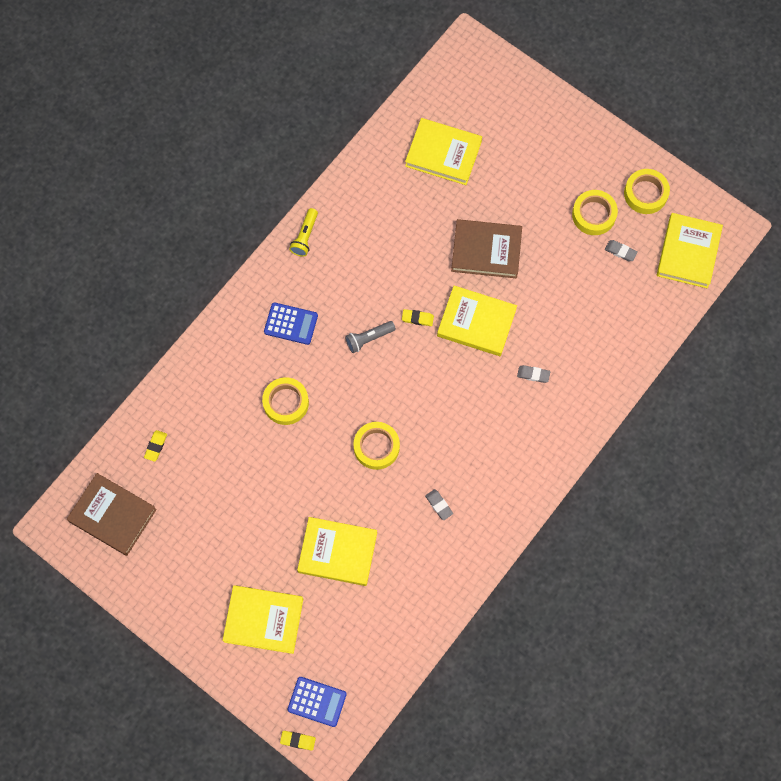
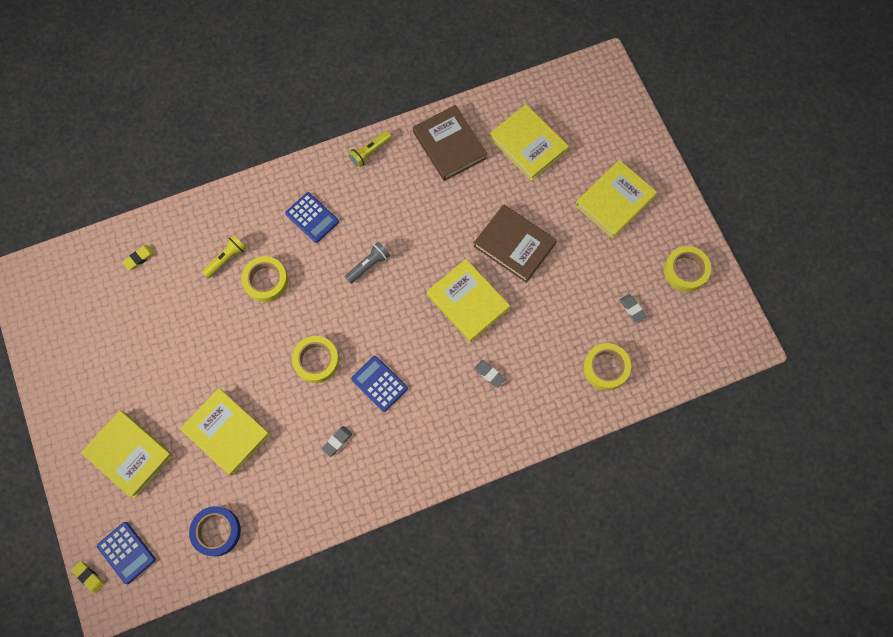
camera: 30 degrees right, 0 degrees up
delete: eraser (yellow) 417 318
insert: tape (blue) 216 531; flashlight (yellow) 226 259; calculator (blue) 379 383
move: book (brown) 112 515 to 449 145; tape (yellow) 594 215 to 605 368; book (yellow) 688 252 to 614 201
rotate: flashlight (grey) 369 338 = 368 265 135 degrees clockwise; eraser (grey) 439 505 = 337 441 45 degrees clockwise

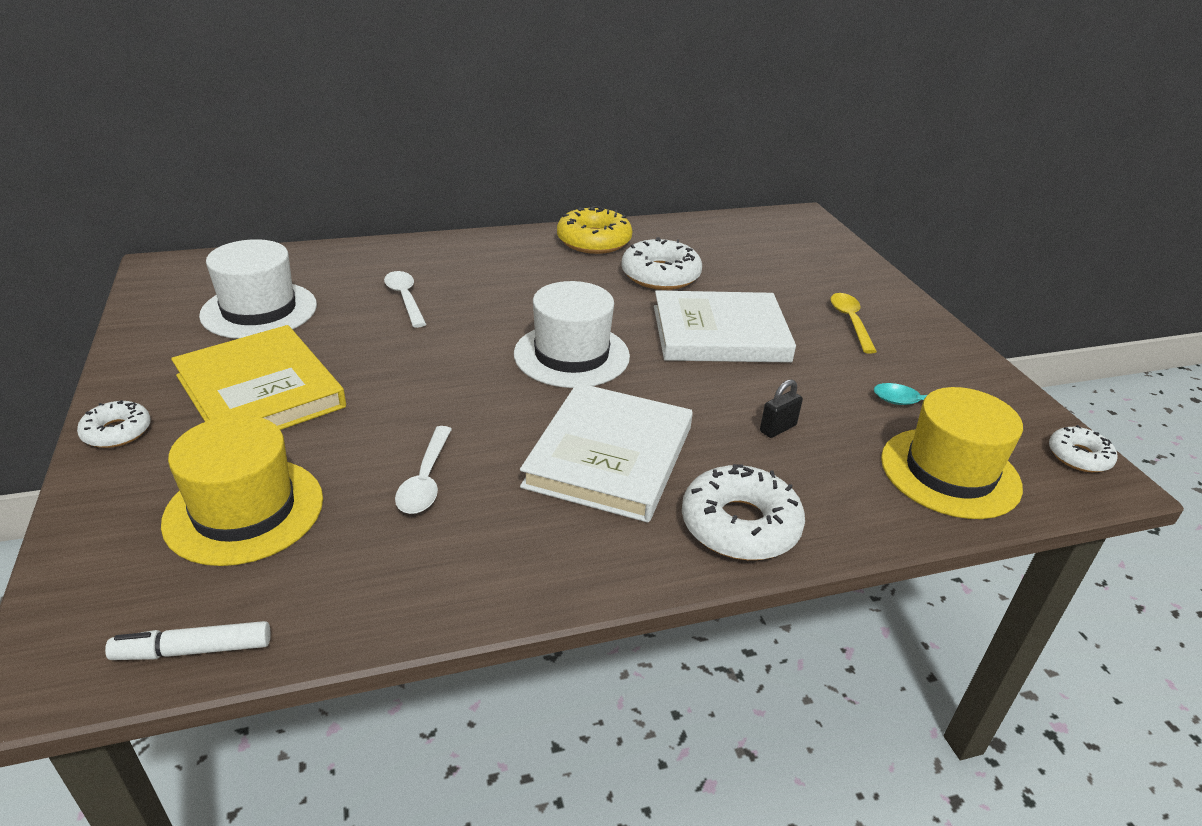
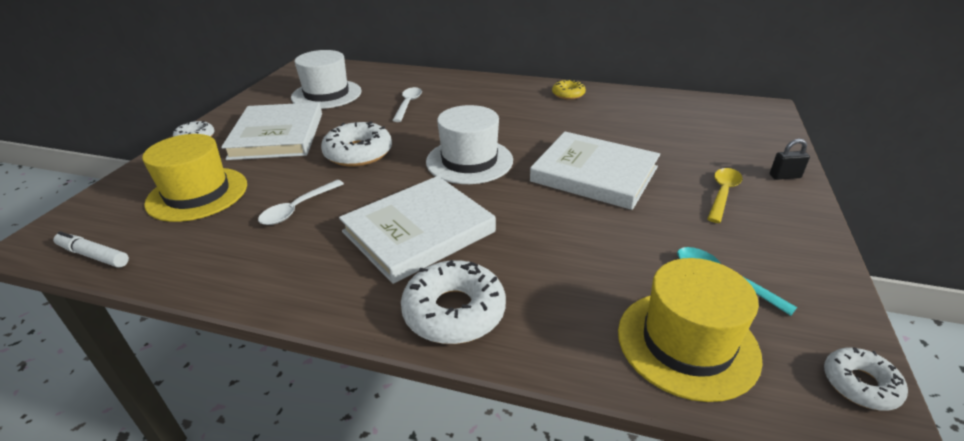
camera: 35 degrees right, 0 degrees up
move: donut (white) 660 275 to 358 153; padlock (black) 778 428 to 785 176
recolor: book (yellow) 260 391 to book (white) 277 135
resize: donut (yellow) 594 241 = 568 94 x0.58

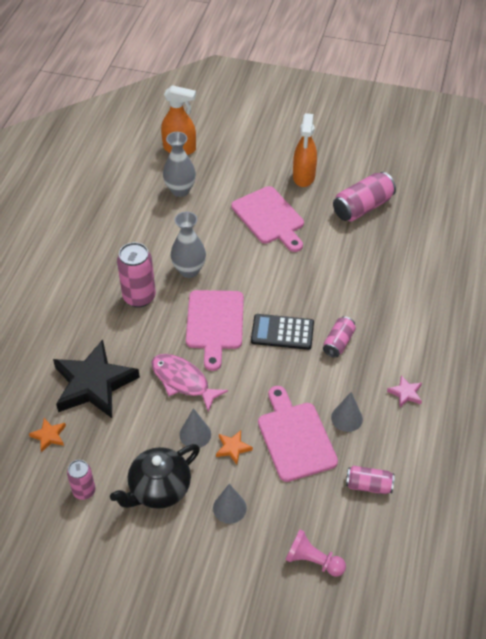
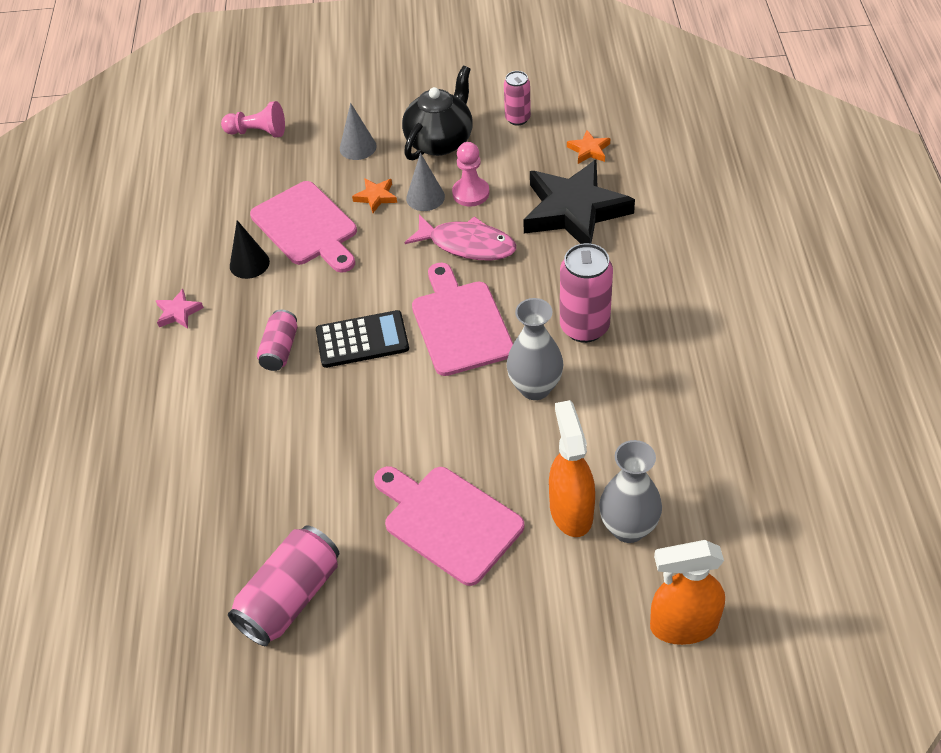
camera: 165 degrees right, 0 degrees up
delete: can (pink) 368 485
insert: pawn (pink) 471 193
move: spray bottle (orange) 304 177 to 571 511
recolor: cone (grey) 346 418 to cone (black) 249 263

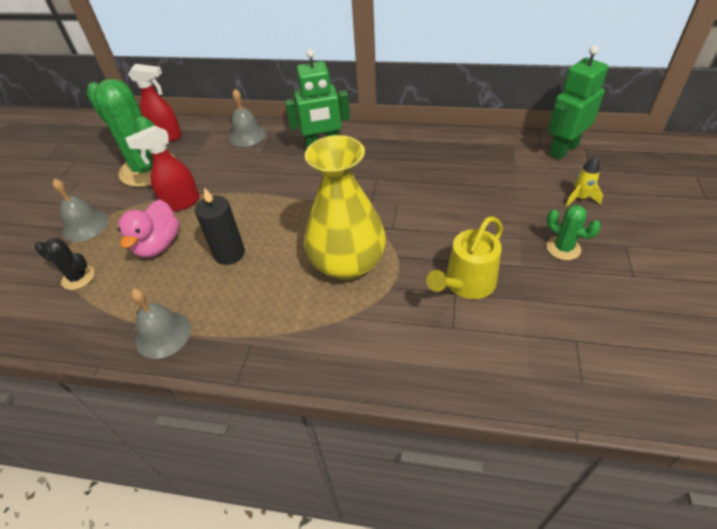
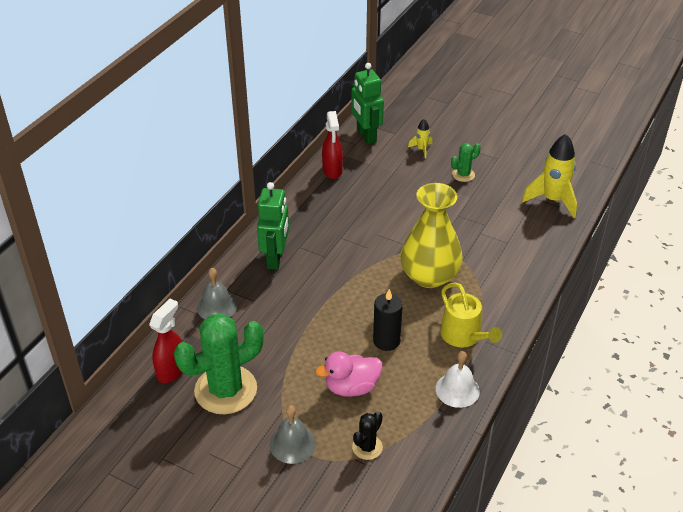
camera: 75 degrees left, 5 degrees down
insert: rocket (yellow) 552 200
move: spray bottle (red) 181 203 to 332 171; watering can (yellow) 466 284 to 463 336
recolor: bell (grey) 163 334 to bell (white) 457 389
rotate: duck (pink) 158 245 = 351 387 135 degrees clockwise

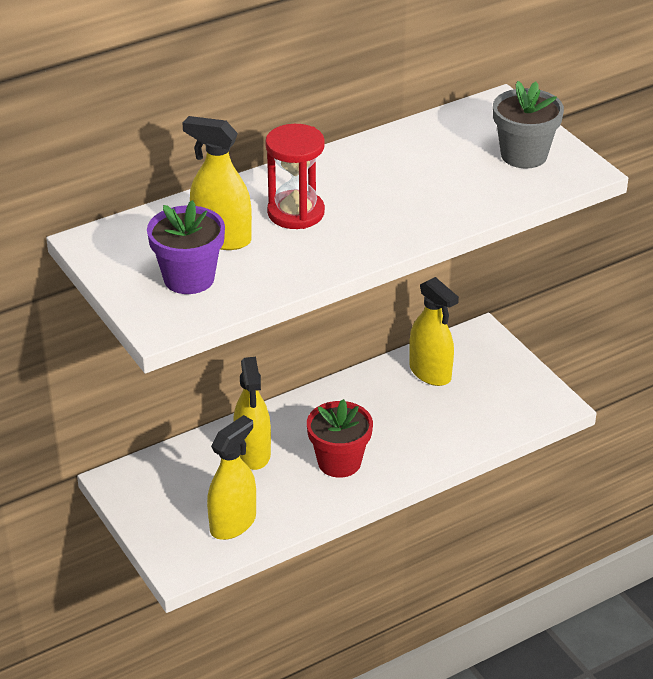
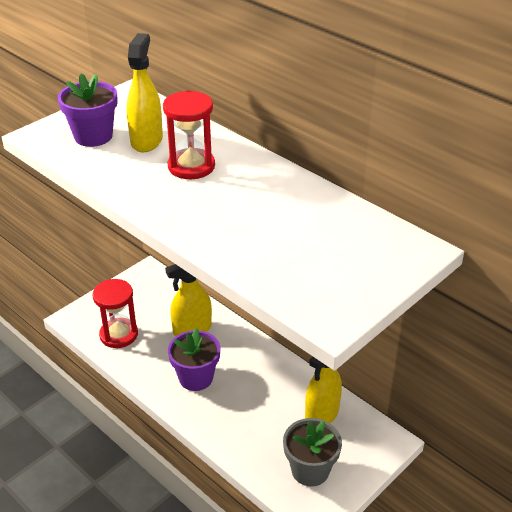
camera: 75 degrees right, 0 degrees up
move: flower pot (grey) 524 155 to 310 470
replace: spray bottle (yellow) 233 523 to hourglass (red) 119 334
recolor: flower pot (red) 339 462 to flower pot (purple) 196 378

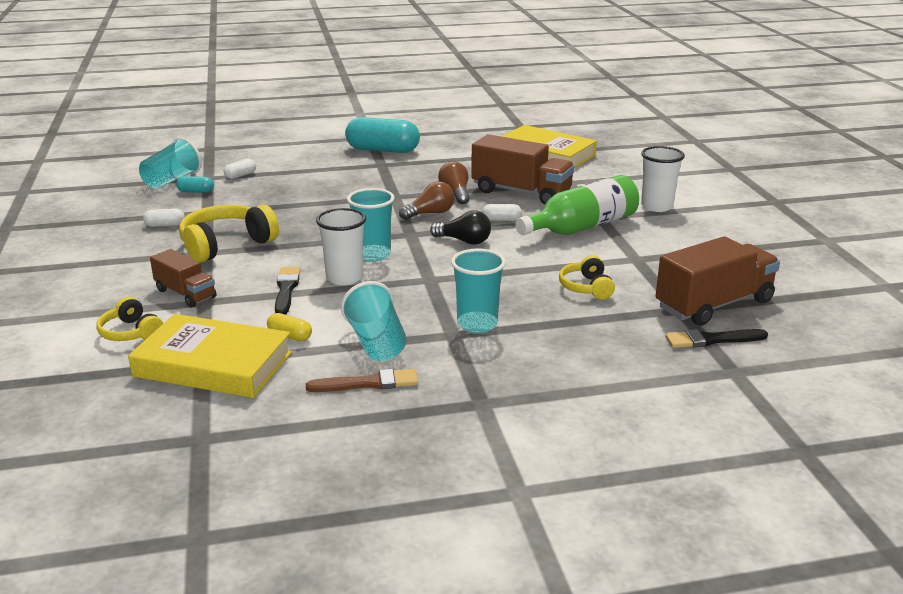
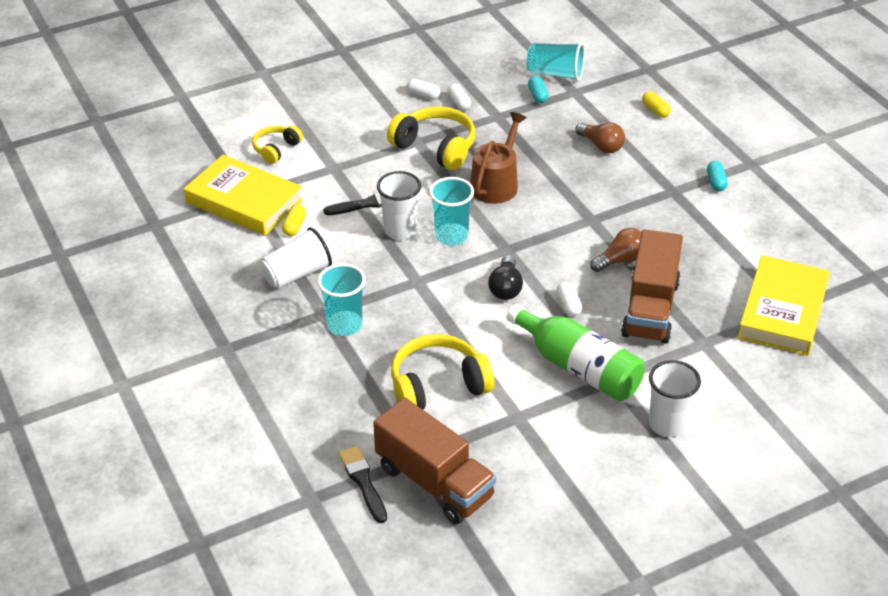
camera: 75 degrees right, 15 degrees up
delete: truck (brown) 185 294; brush (brown) 368 383
insert: watering can (brown) 496 183; capsule (yellow) 655 110
move: capsule (white) 240 175 to 423 95; light bulb (brown) 430 213 to 601 146
recolor: cup (turquoise) 376 343 to cup (white) 297 274
rotate: book (yellow) 213 364 = 244 201 60 degrees counterclockwise
resize: capsule (turquoise) 382 150 = 716 182 x0.44; headphones (yellow) 586 287 = 438 386 x1.73

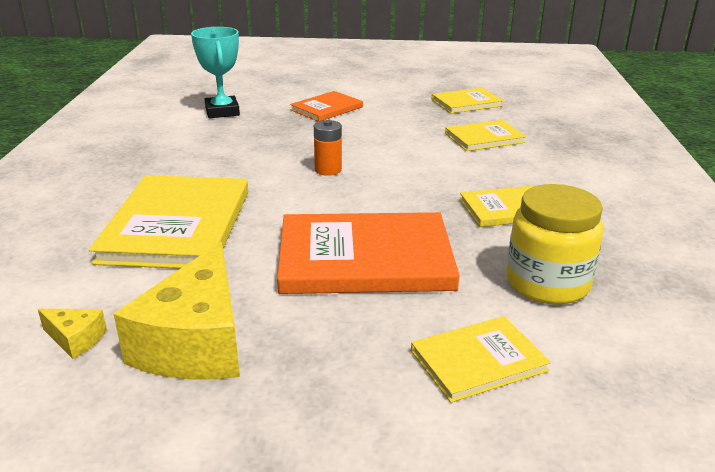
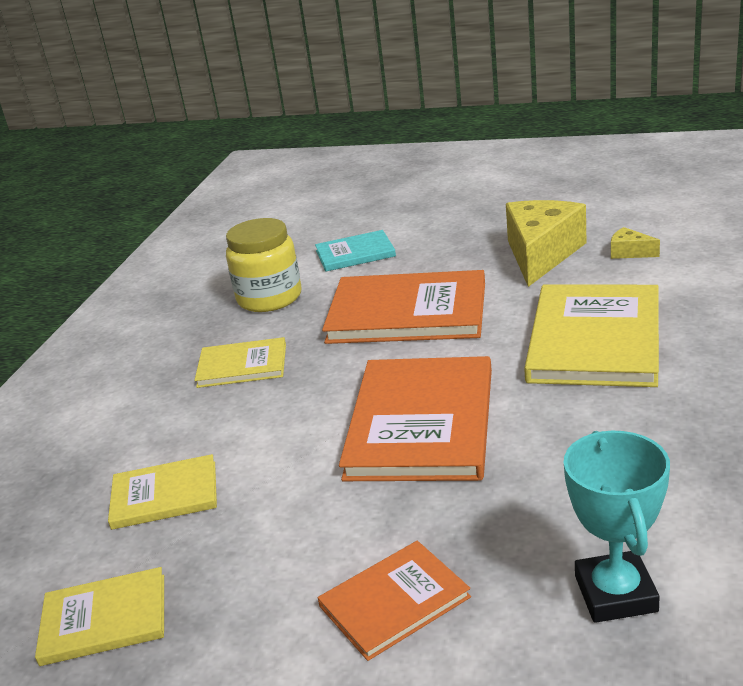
camera: 165 degrees left, 0 degrees up
replace: battery (orange) 328 170 to book (orange) 421 423
recolor: book (yellow) 478 360 to book (turquoise) 355 253

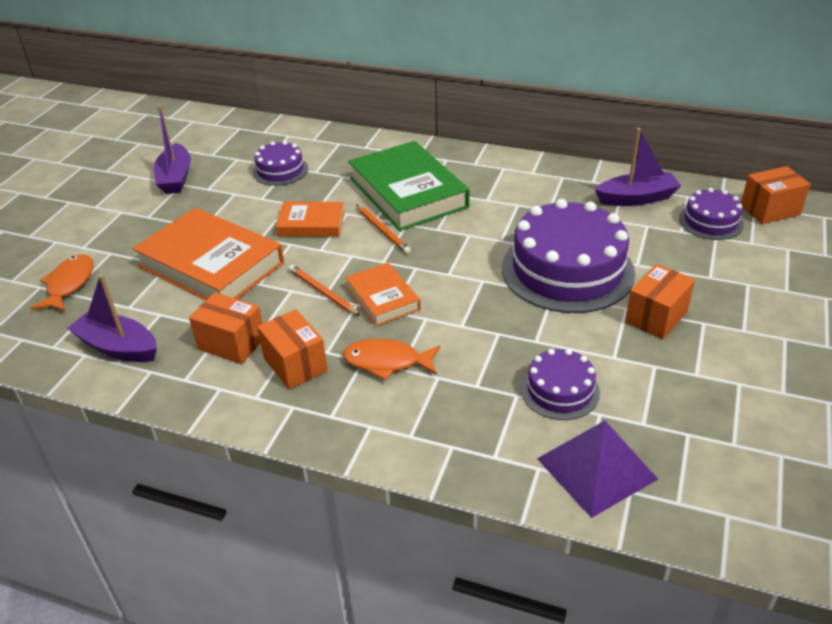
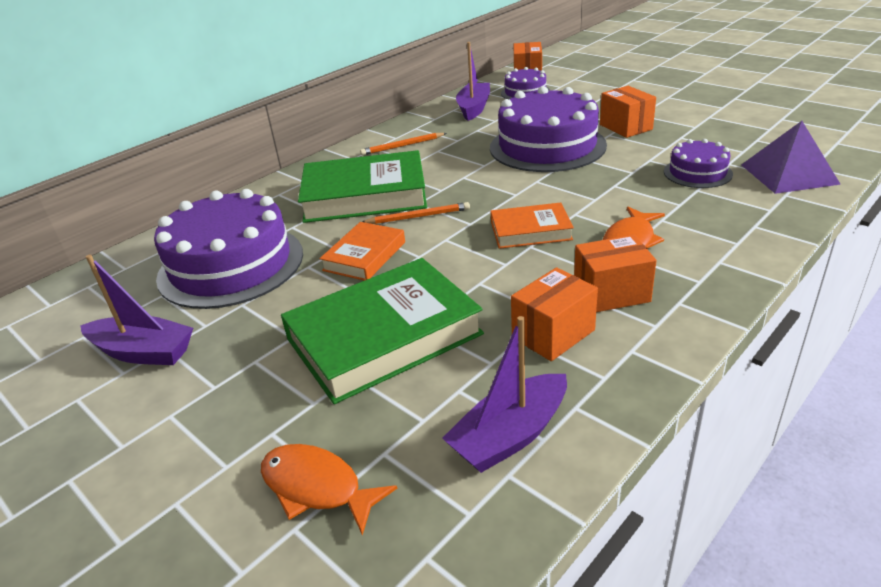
camera: 65 degrees left, 5 degrees down
move: pencil (orange) 322 292 to 402 146
recolor: book (orange) 211 264 to book (green) 384 336
resize: cake (purple) 280 170 = 231 265 x1.98

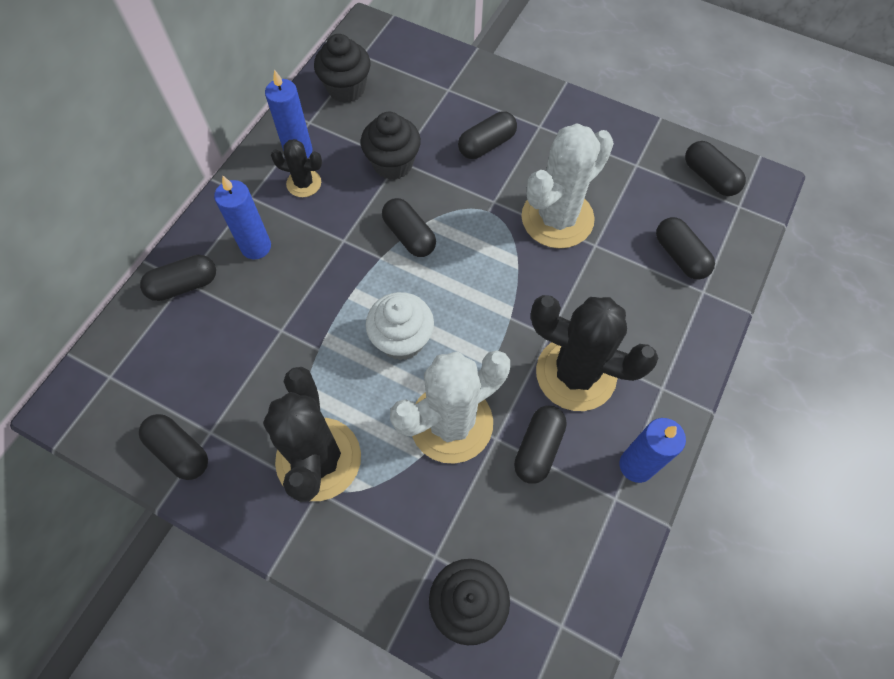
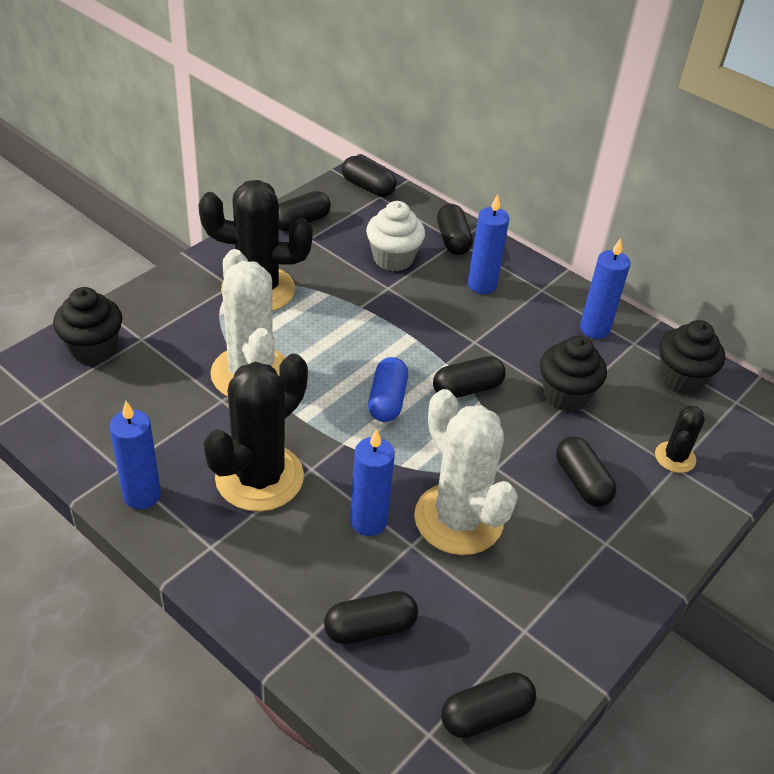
camera: 100 degrees right, 20 degrees down
insert: candle (blue) 368 521; capsule (blue) 387 400
move: cactus (black) 304 183 to 675 457; cupcake (white) 402 340 to 393 259; capsule (black) 538 448 to 368 187

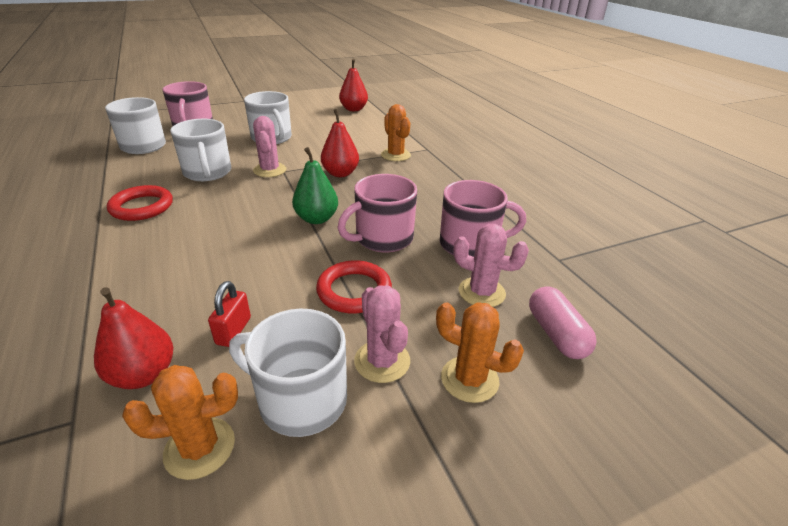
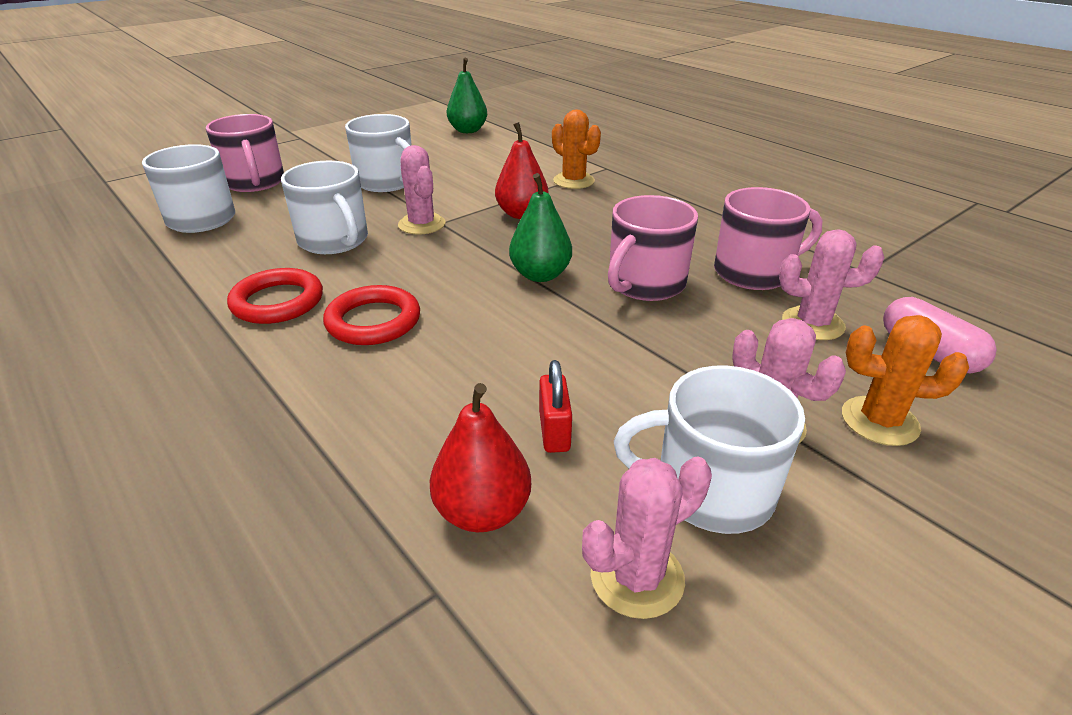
camera: 15 degrees left, 0 degrees up
move: ring (red) 354 291 to 373 321
recolor: cactus (orange) 199 448 to cactus (pink) 637 577; pear (red) 353 109 to pear (green) 468 130

